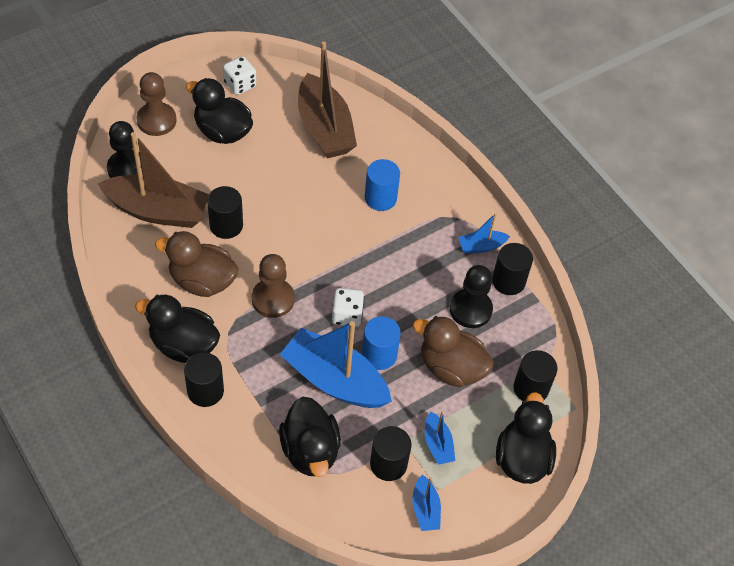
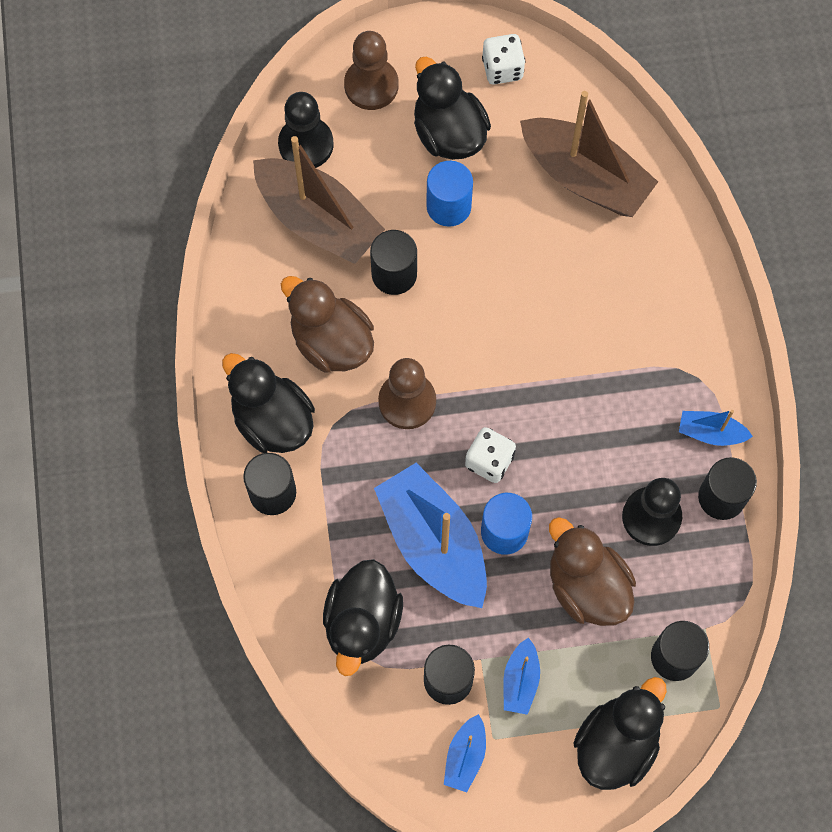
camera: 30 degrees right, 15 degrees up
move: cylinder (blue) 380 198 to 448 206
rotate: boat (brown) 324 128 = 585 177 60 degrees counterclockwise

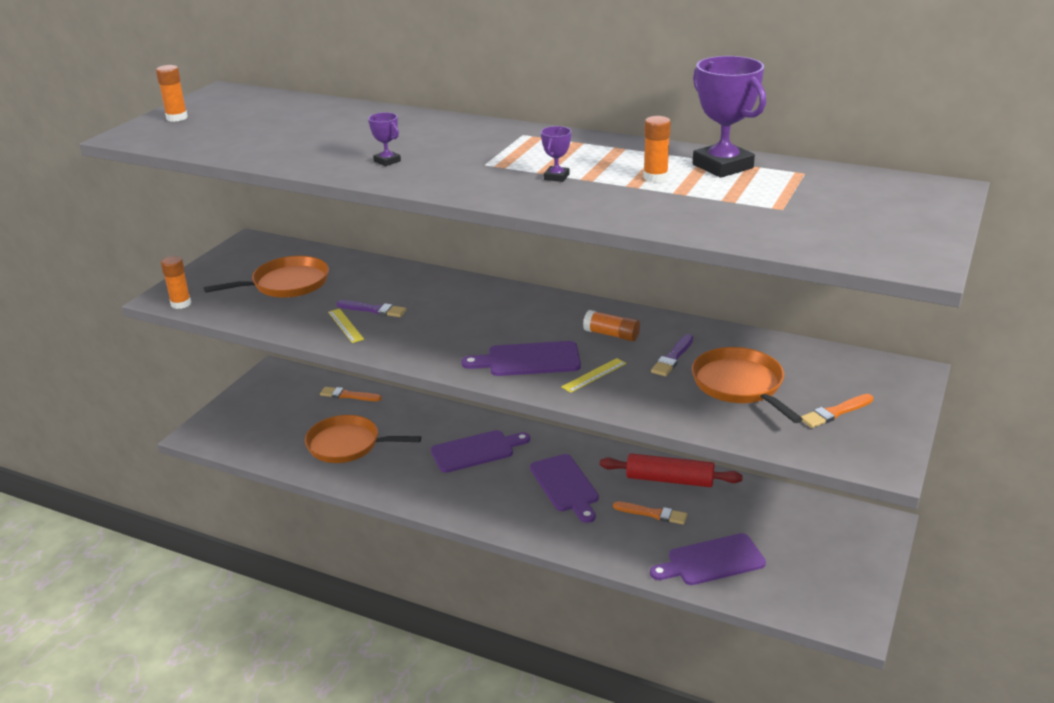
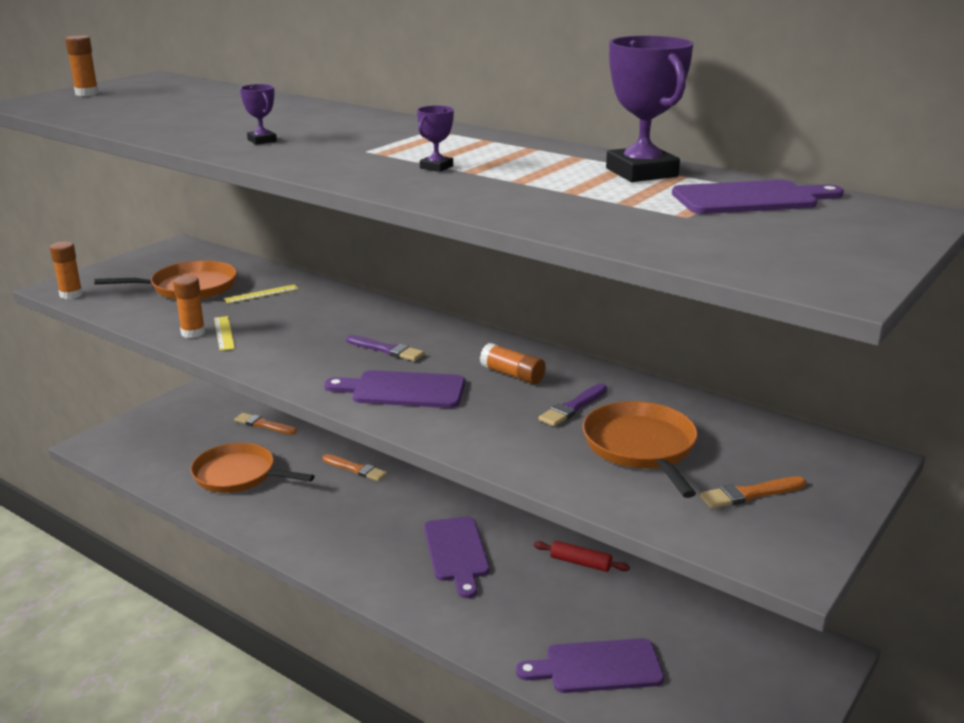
camera: 10 degrees right, 5 degrees down
move: brush (purple) 373 310 to 386 350; cutting board (purple) 476 451 to 750 199; ruler (yellow) 594 375 to 261 294; brush (orange) 652 514 to 356 469; glue stick (orange) 655 177 to 193 333
resize: rolling pin (red) 669 480 = 580 563 x0.59

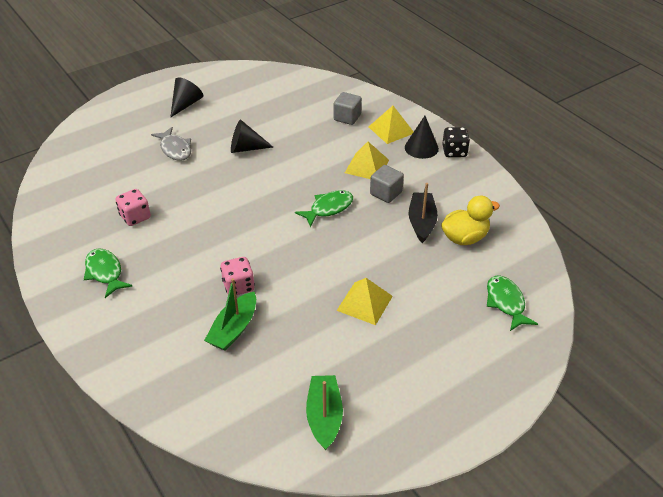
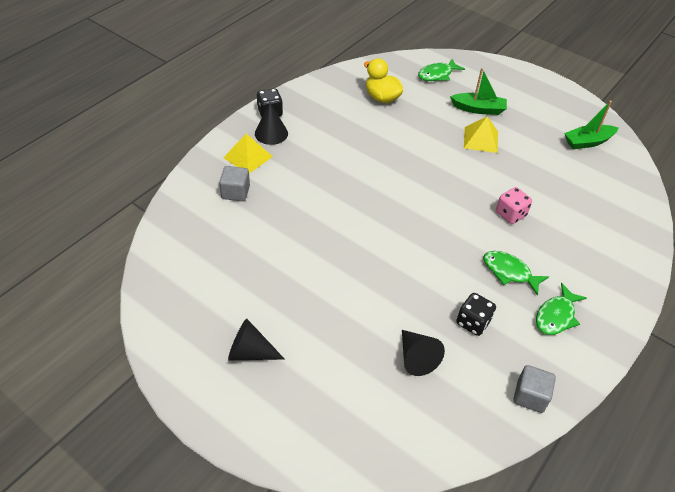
camera: 110 degrees left, 5 degrees up
delete: fish (grey) 175 149; pyramid (yellow) 367 166; boat (black) 421 222
move: boat (green) 234 329 to 478 109; cone (black) 246 148 to 416 357; fish (green) 328 208 to 509 272; cube (grey) 386 193 to 530 396
recolor: dice (pink) 135 217 to dice (black) 473 322

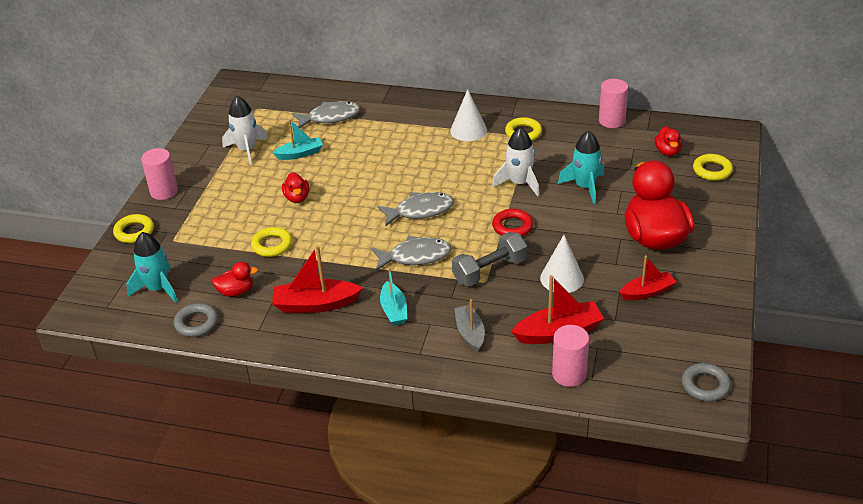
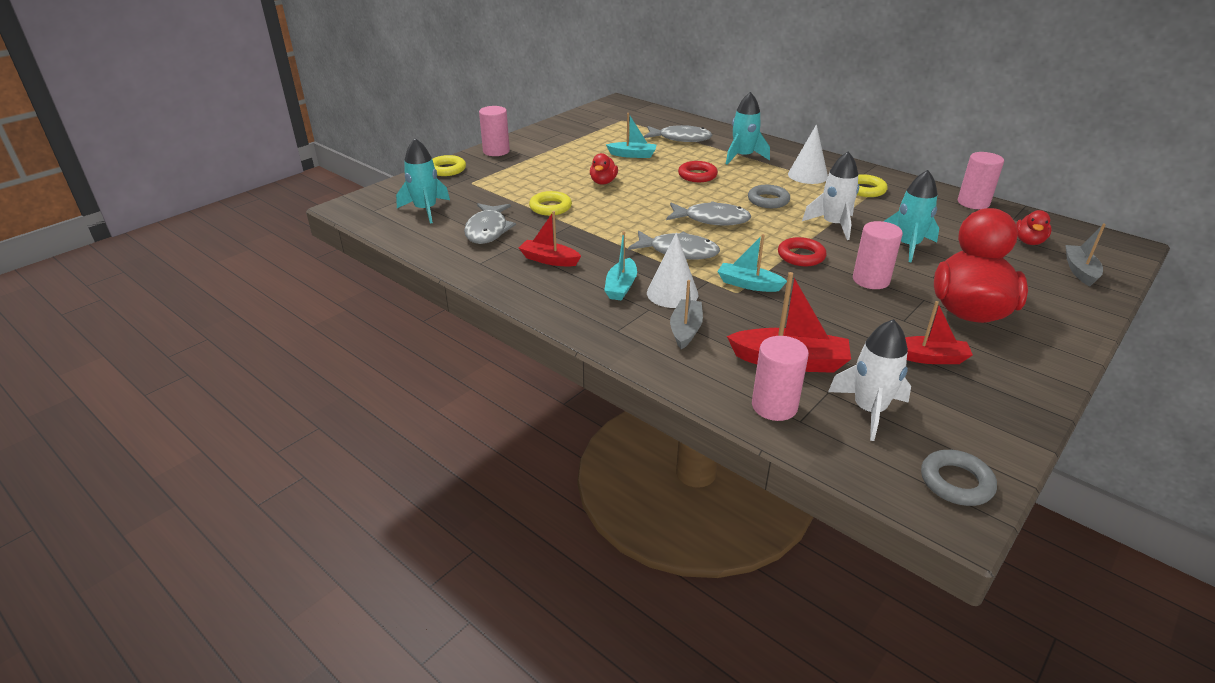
camera: 25 degrees right, 5 degrees down
insert: ring (red) 697 175; rocket (turquoise) 743 157; cylinder (pink) 871 280
move: ring (grey) 196 323 to 768 200; rocket (white) 247 150 to 869 410; cone (white) 561 278 to 672 293
replace: duck (red) 236 291 to fish (grey) 488 230; dumbbell (grey) 489 271 to boat (turquoise) 748 284; ring (yellow) 712 170 to boat (grey) 1080 271
resize: boat (red) 315 304 = 549 260 x0.66

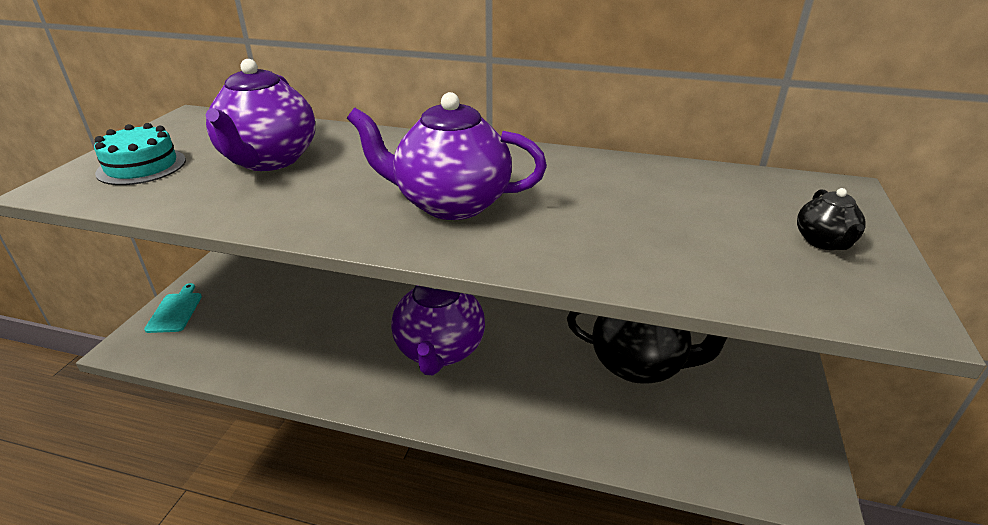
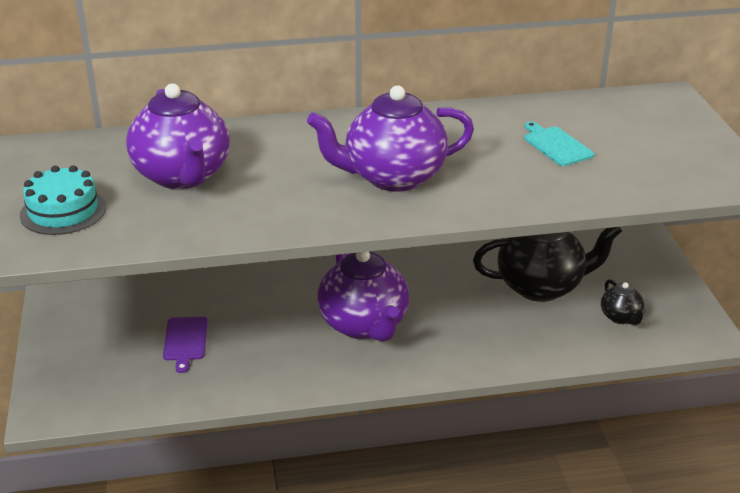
camera: 25 degrees left, 0 degrees up
insert: cutting board (purple) 185 341
move: cutting board (turquoise) 175 311 to 556 145; teapot (black) 824 242 to 621 317

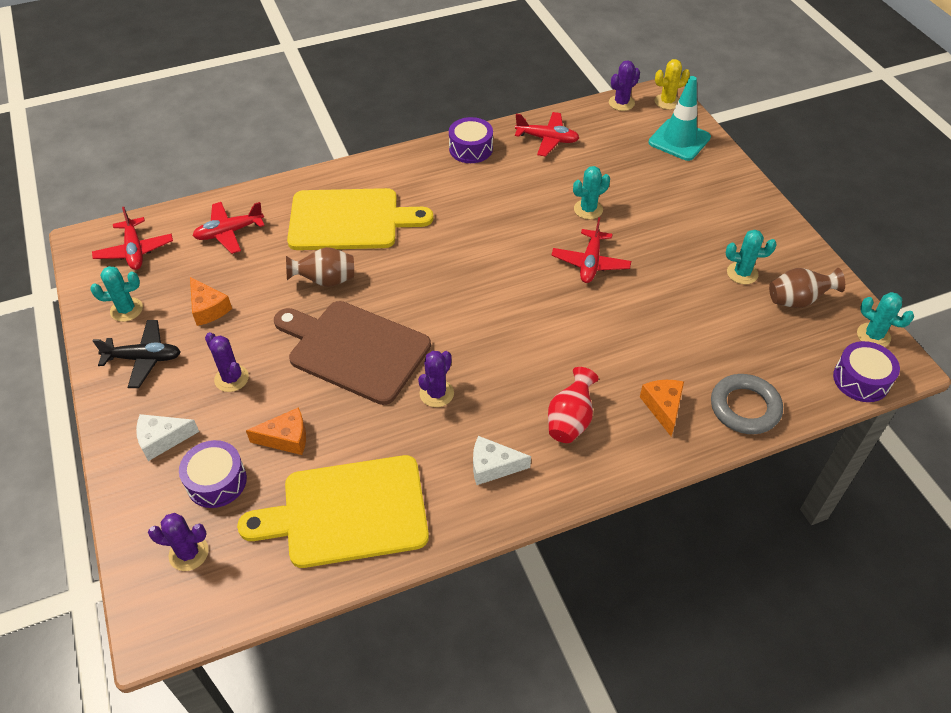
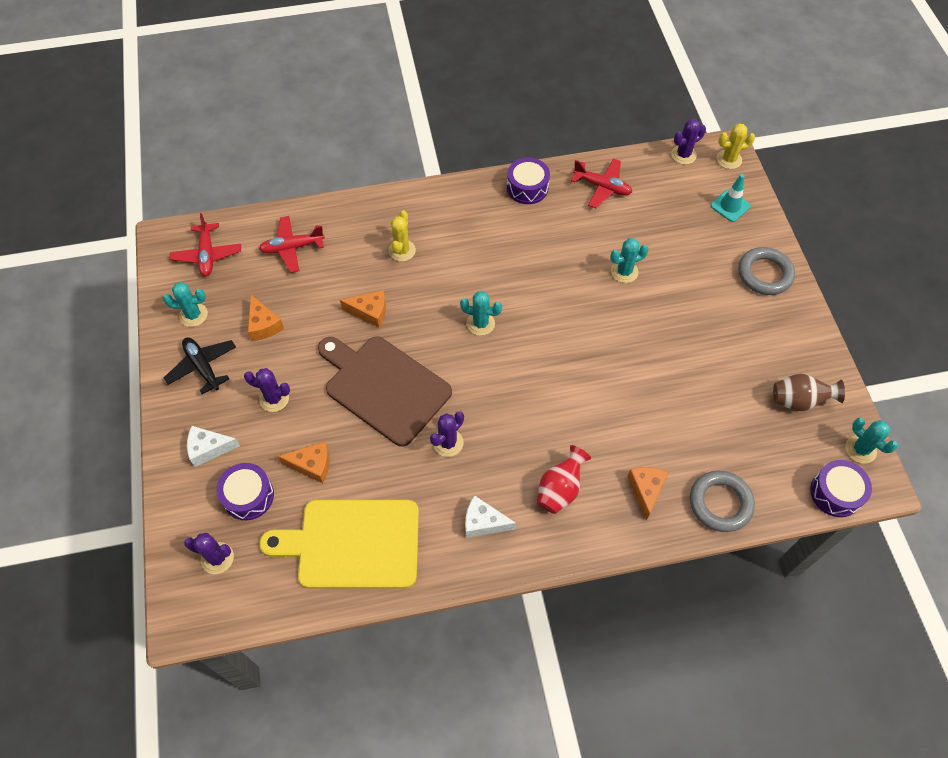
camera: 10 degrees right, 10 degrees up
delete: plane (red) 590 263
insert: ring (grey) 764 274
move: cactus (turquoise) 742 273 to 480 323
replace: vase (brown) 325 280 to cheese (orange) 370 312; cutting board (yellow) 350 220 to cactus (yellow) 402 250
rotate: plane (black) 144 358 = 203 367 135 degrees counterclockwise; cactus (purple) 231 378 = 274 399 45 degrees counterclockwise
resize: traffic cone (turquoise) 679 140 = 730 206 x0.64

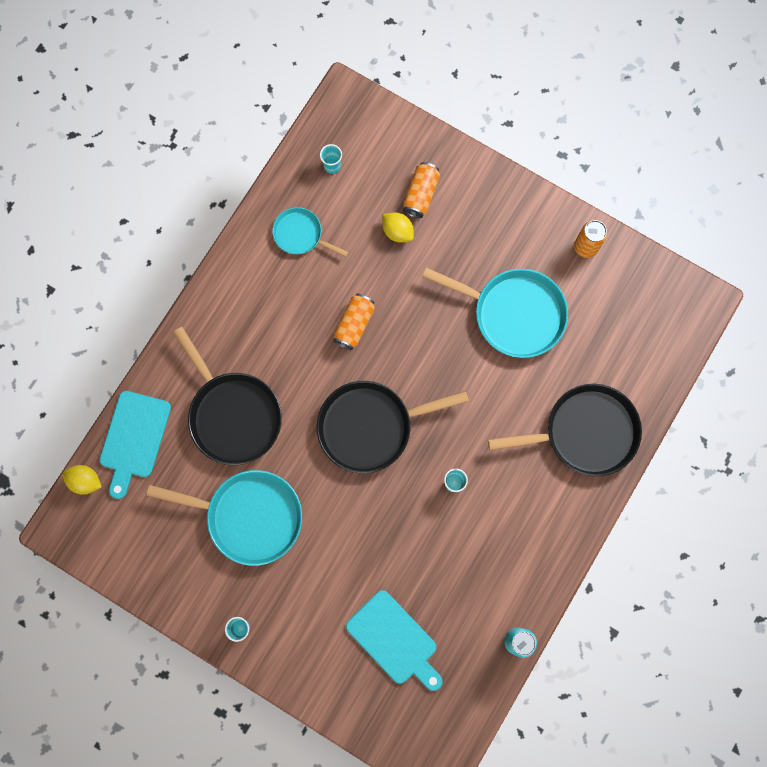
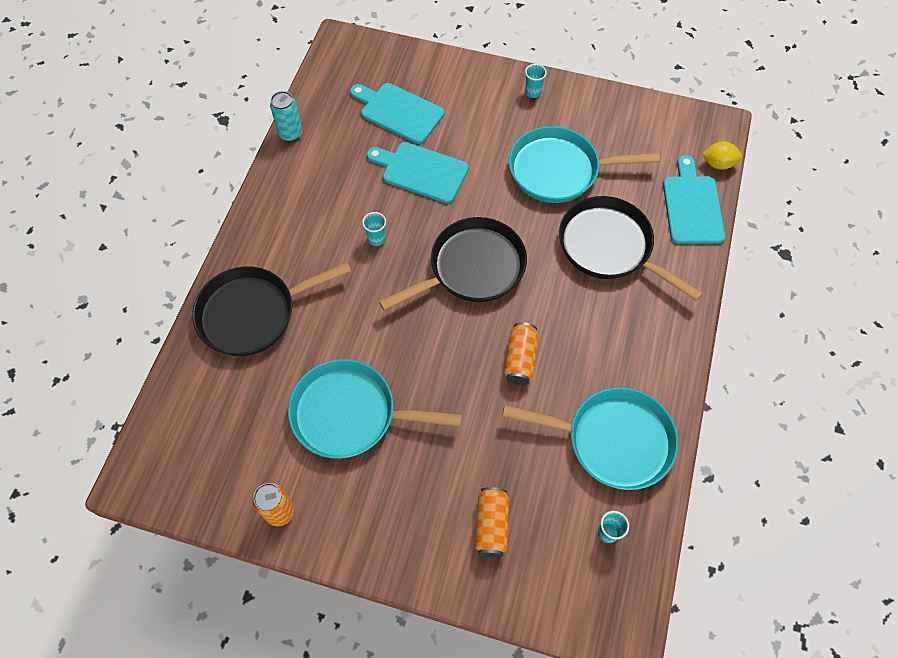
camera: 165 degrees right, 15 degrees down
delete: lemon (yellow) 397 231
insert: cutting board (turquoise) 421 171
resize: pan (turquoise) 300 234 = 613 440 x1.84

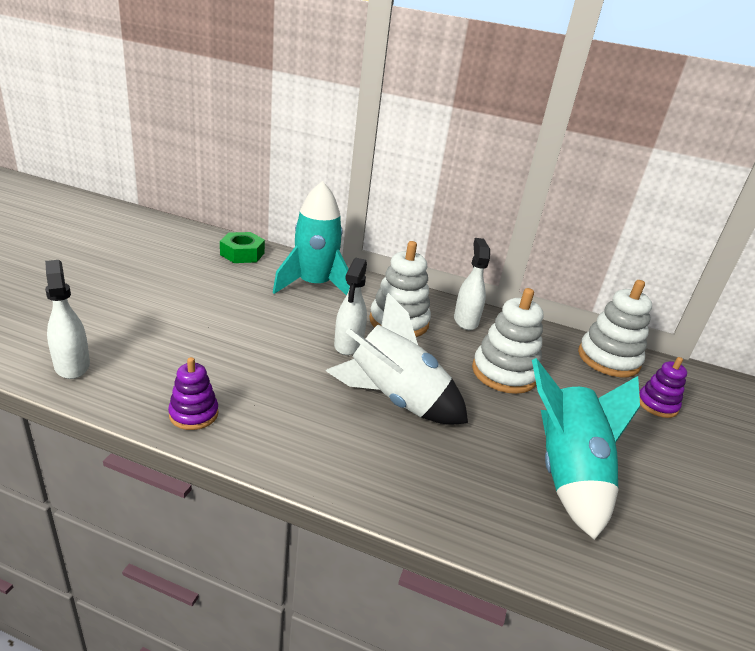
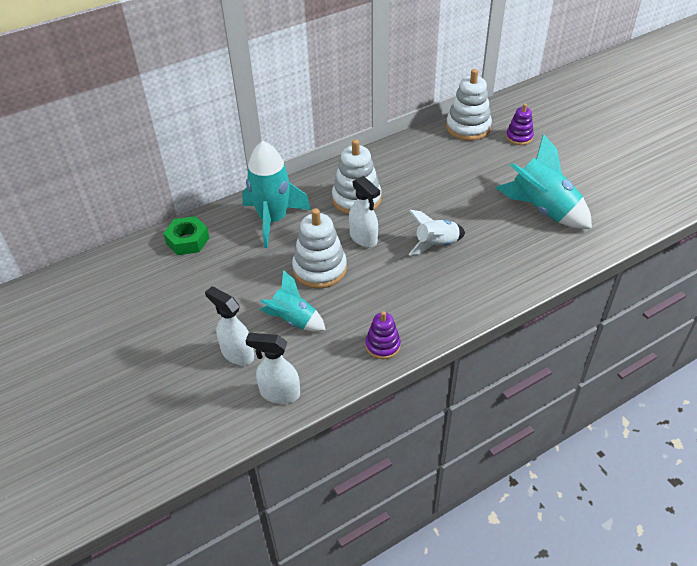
camera: 45 degrees left, 15 degrees up
insert: rocket (turquoise) 293 320
move: spray bottle (white) 465 320 to 237 353; stacking toy (white) 504 373 to 320 269
resize: rocket (white) 395 399 = 436 244 x0.61

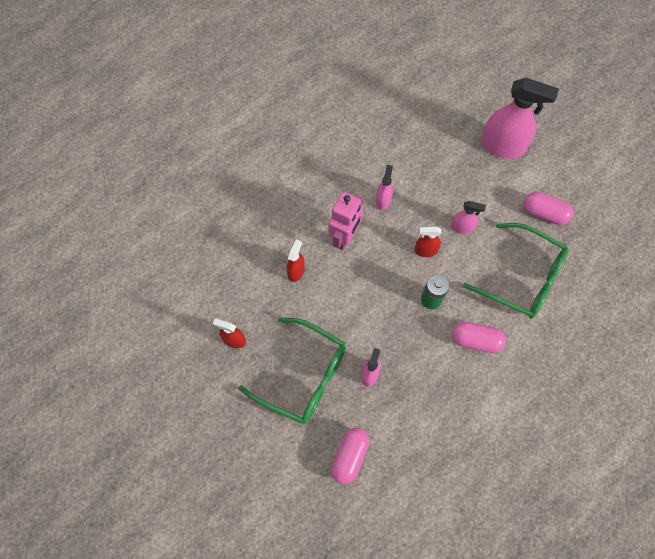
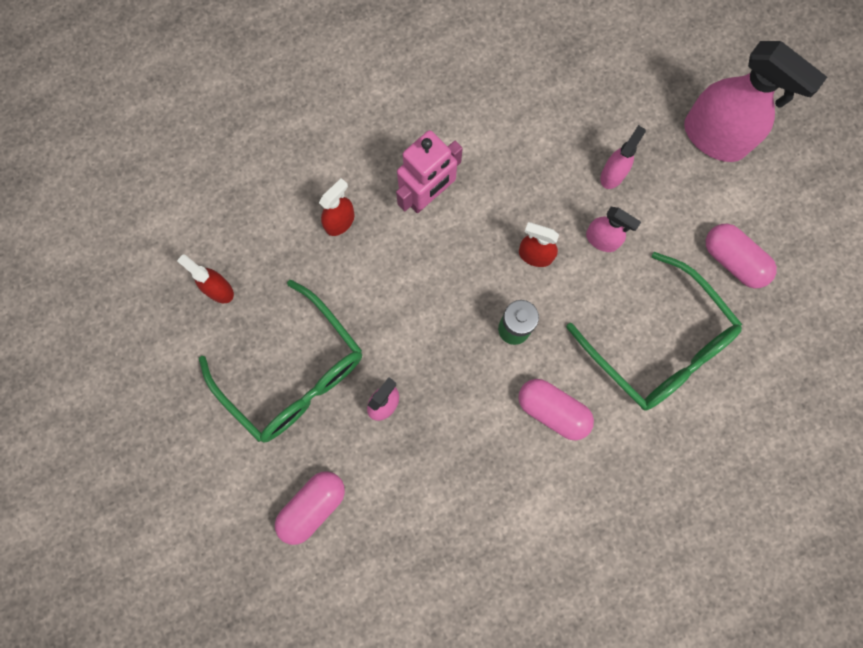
camera: 20 degrees right, 10 degrees up
move: spray bottle (pink) 383 200 to 613 174

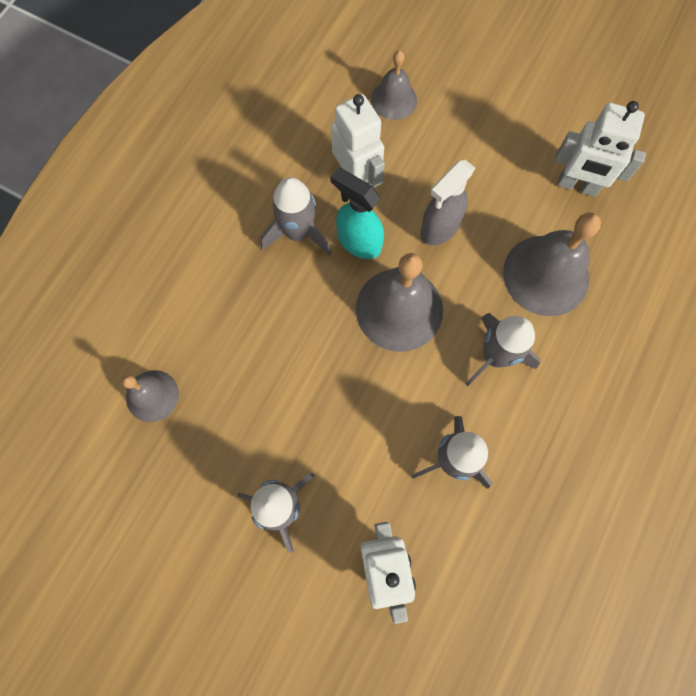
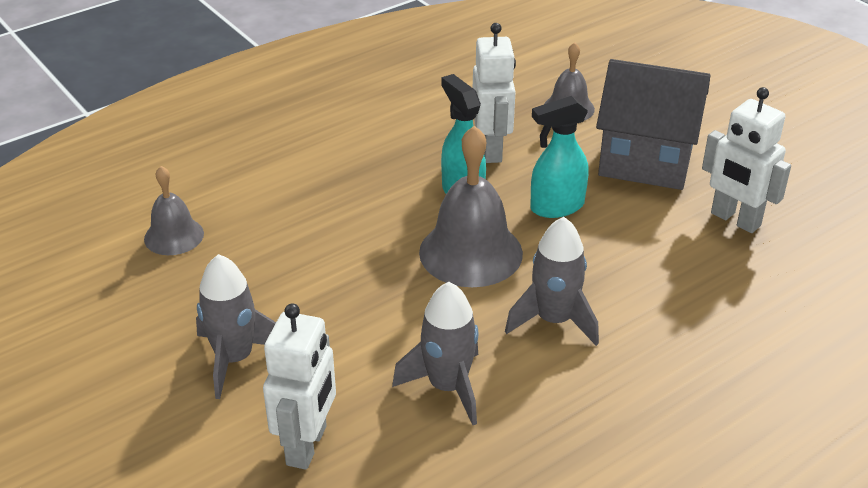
camera: 25 degrees right, 35 degrees down
delete: rocket (grey) 298 233; bell (grey) 546 275
insert: house (grey) 645 162
recolor: spray bottle (grey) 439 228 to spray bottle (turquoise) 556 207

